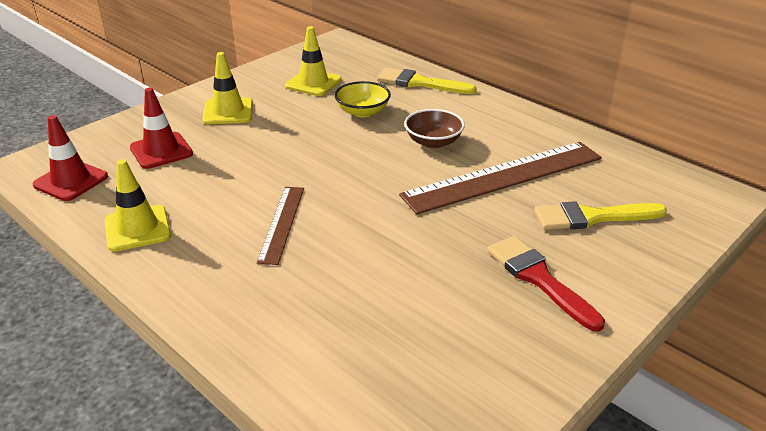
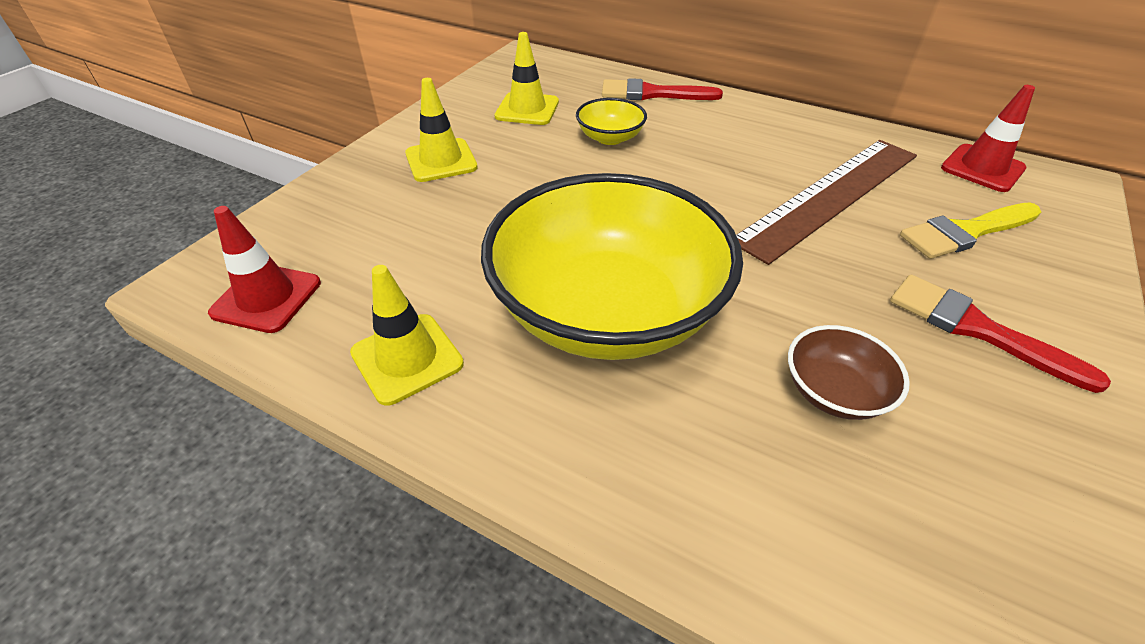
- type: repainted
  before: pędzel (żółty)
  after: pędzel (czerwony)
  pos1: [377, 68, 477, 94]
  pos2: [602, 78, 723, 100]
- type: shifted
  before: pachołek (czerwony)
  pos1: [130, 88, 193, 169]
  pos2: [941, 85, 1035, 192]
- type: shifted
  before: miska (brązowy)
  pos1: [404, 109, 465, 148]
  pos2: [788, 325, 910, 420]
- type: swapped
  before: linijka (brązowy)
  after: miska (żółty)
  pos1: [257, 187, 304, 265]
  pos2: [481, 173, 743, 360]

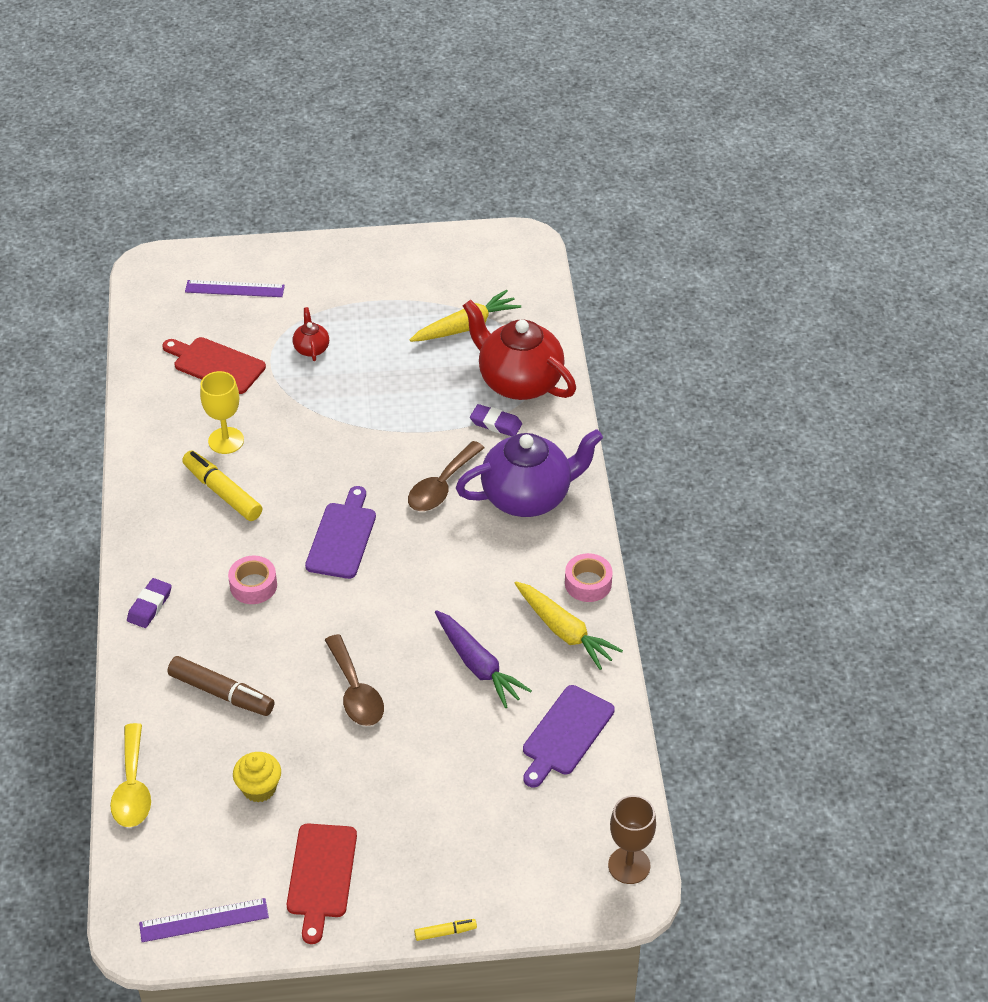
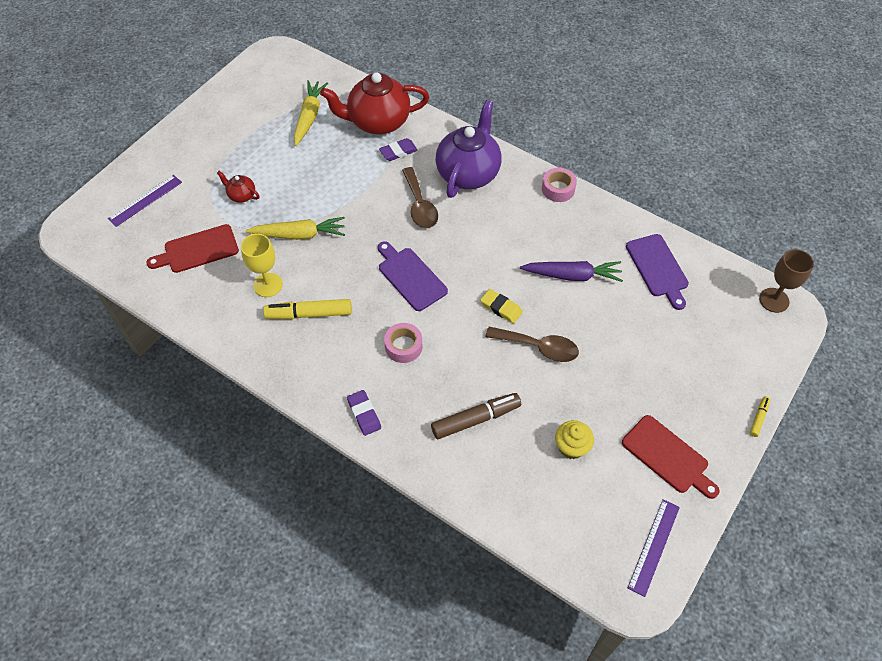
- type: shifted
  before: marchewka (żółty)
  pos1: [514, 581, 623, 670]
  pos2: [246, 217, 345, 240]
- type: gone
  before: łyżka (żółty)
  pos1: [110, 723, 151, 827]
- type: new
  after: gumka do mazania (żółty)
  pos2: [480, 289, 523, 324]

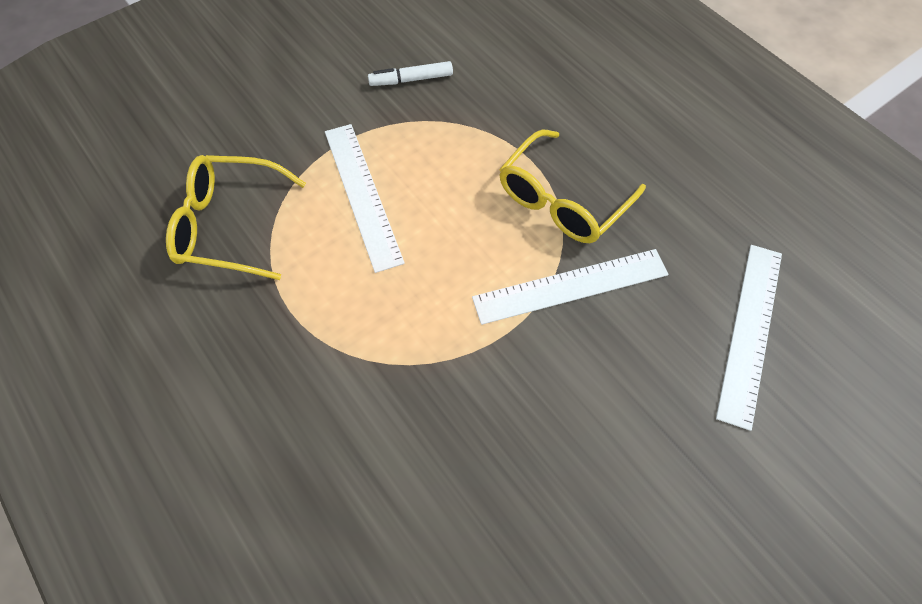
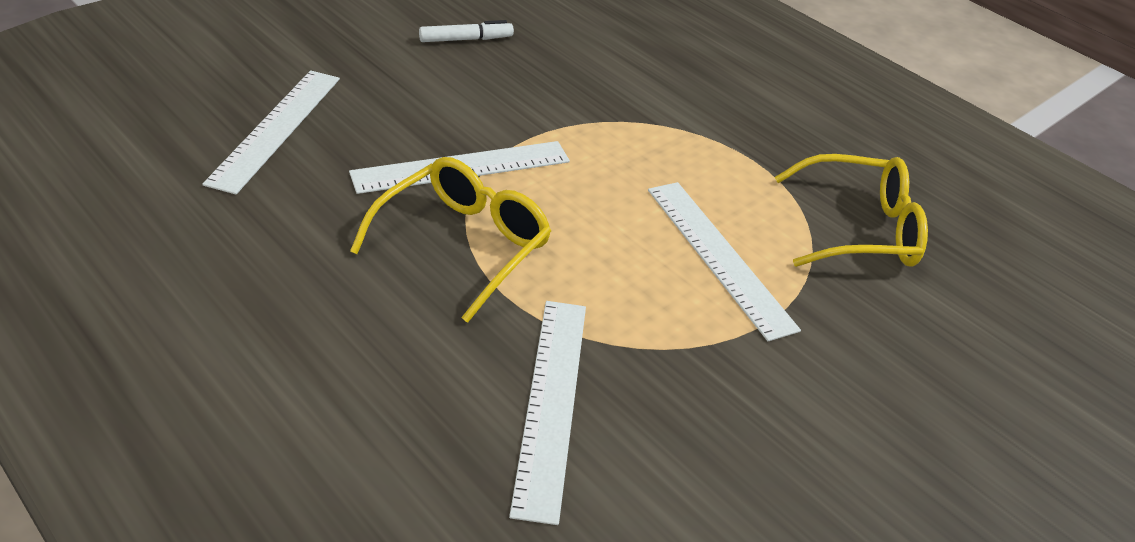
- type: shifted
  before: flamaster (biały)
  pos1: [368, 61, 453, 86]
  pos2: [419, 20, 514, 42]
- type: new
  after: linijka (biały)
  pos2: [509, 301, 586, 525]

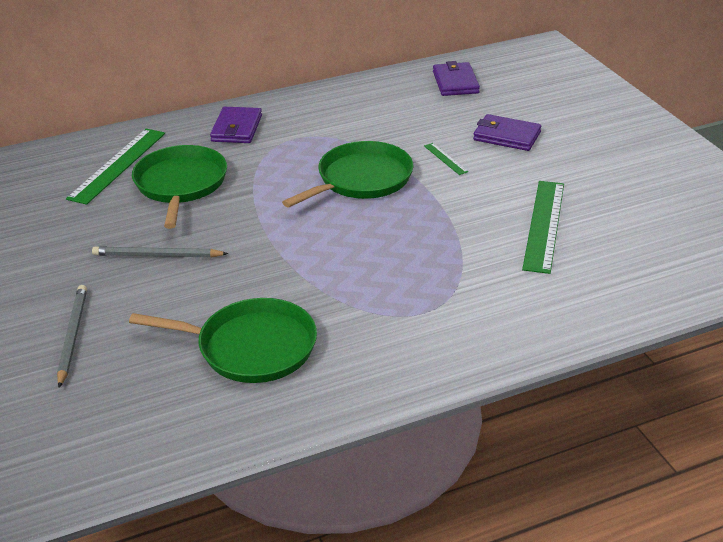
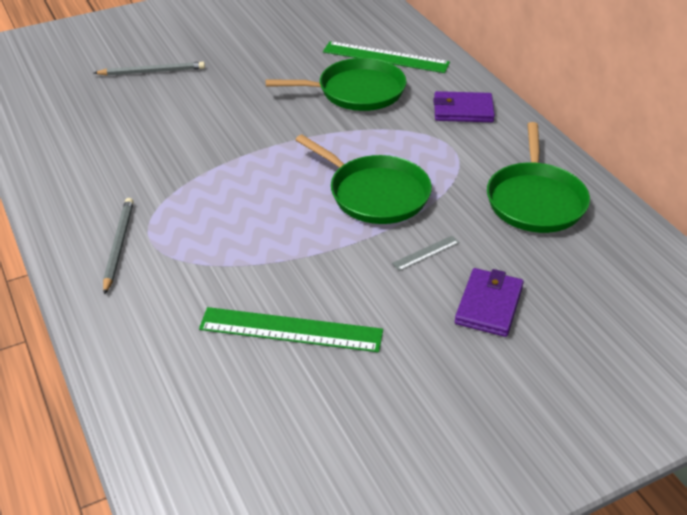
- type: gone
  before: portfel (fioletowy)
  pos1: [433, 61, 480, 96]
- type: repainted
  before: linijka (zielony)
  after: linijka (szary)
  pos1: [424, 143, 468, 175]
  pos2: [392, 236, 460, 271]
- type: shifted
  before: ołówek (szary)
  pos1: [92, 246, 229, 258]
  pos2: [103, 198, 134, 295]
- type: shifted
  before: patelnia (zielony)
  pos1: [129, 298, 317, 383]
  pos2: [487, 122, 590, 233]

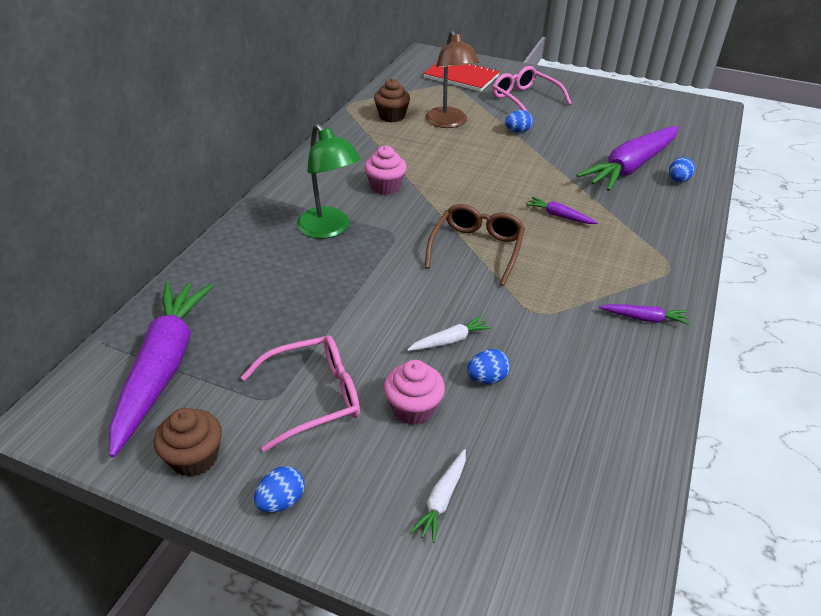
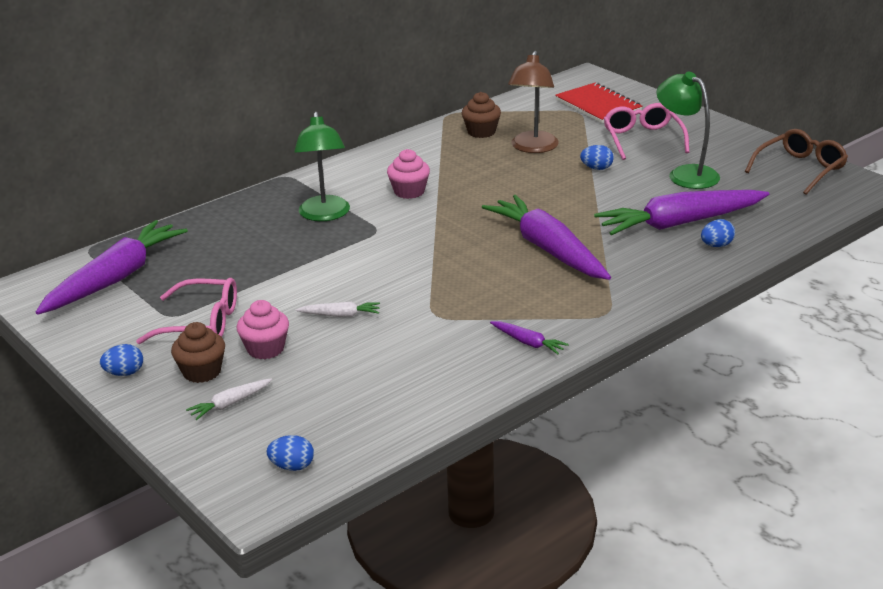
- type: scaled
  before: marchewka (fioletowy)
  pos1: [526, 197, 598, 224]
  pos2: [482, 195, 611, 280]
  scale: 2.4
- type: shifted
  before: okulary (brązowy)
  pos1: [425, 204, 525, 286]
  pos2: [745, 129, 848, 195]
- type: shifted
  before: jajko (niebieski)
  pos1: [467, 349, 510, 384]
  pos2: [267, 435, 314, 471]
- type: shifted
  before: muffinka (brązowy)
  pos1: [154, 408, 222, 477]
  pos2: [171, 322, 225, 383]
- type: new
  after: lampka (zielony)
  pos2: [656, 72, 720, 189]

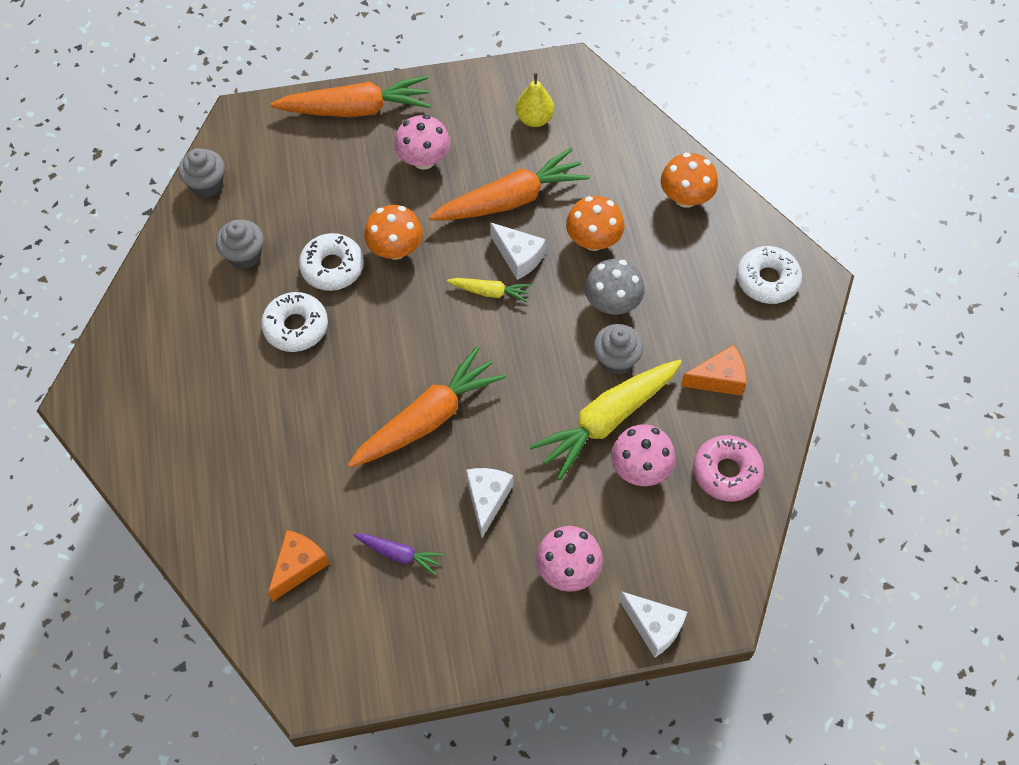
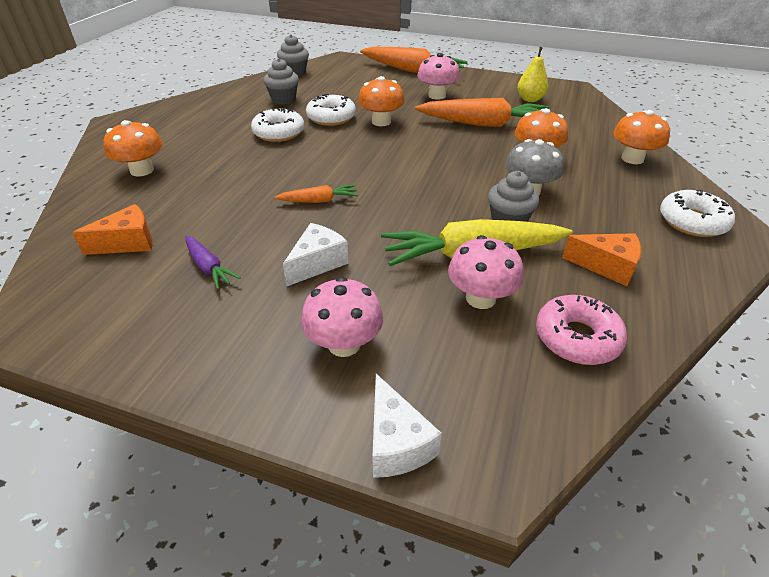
- type: gone
  before: ser (biały)
  pos1: [490, 222, 546, 280]
- type: gone
  before: marchewka (żółty)
  pos1: [447, 278, 531, 303]
- type: scaled
  before: marchewka (pomarańczowy)
  pos1: [348, 346, 506, 468]
  pos2: [274, 184, 358, 203]
  scale: 0.49
- type: new
  after: grzyb (pomarańczowy)
  pos2: [104, 120, 163, 177]

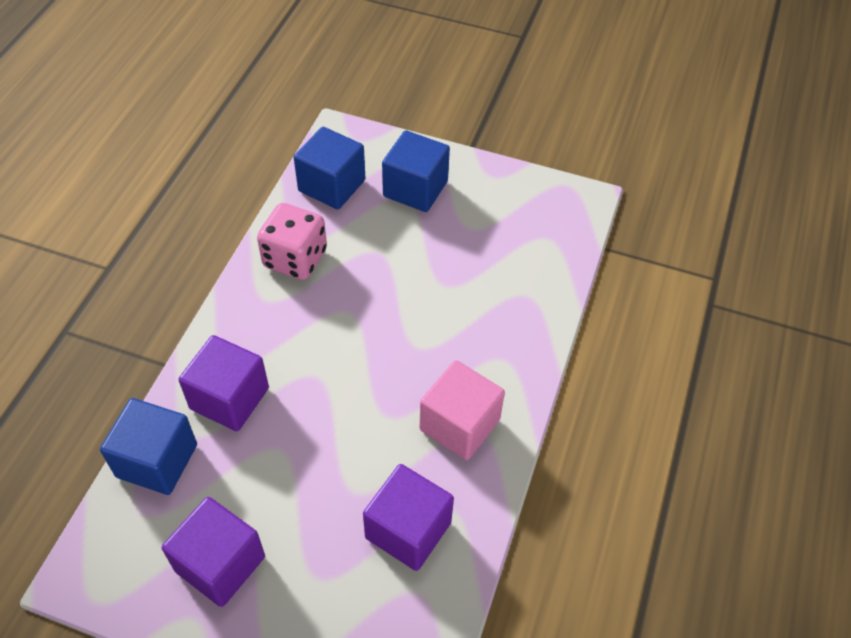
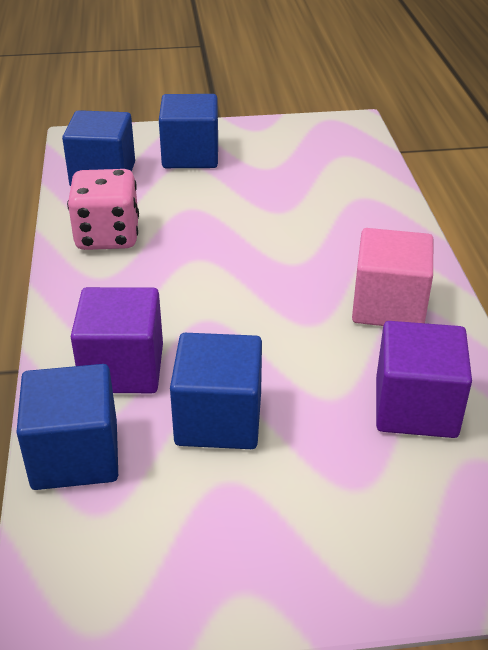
- type: gone
  before: sześcian (fioletowy)
  pos1: [162, 497, 265, 607]
- type: new
  after: sześcian (niebieski)
  pos2: [170, 333, 262, 449]

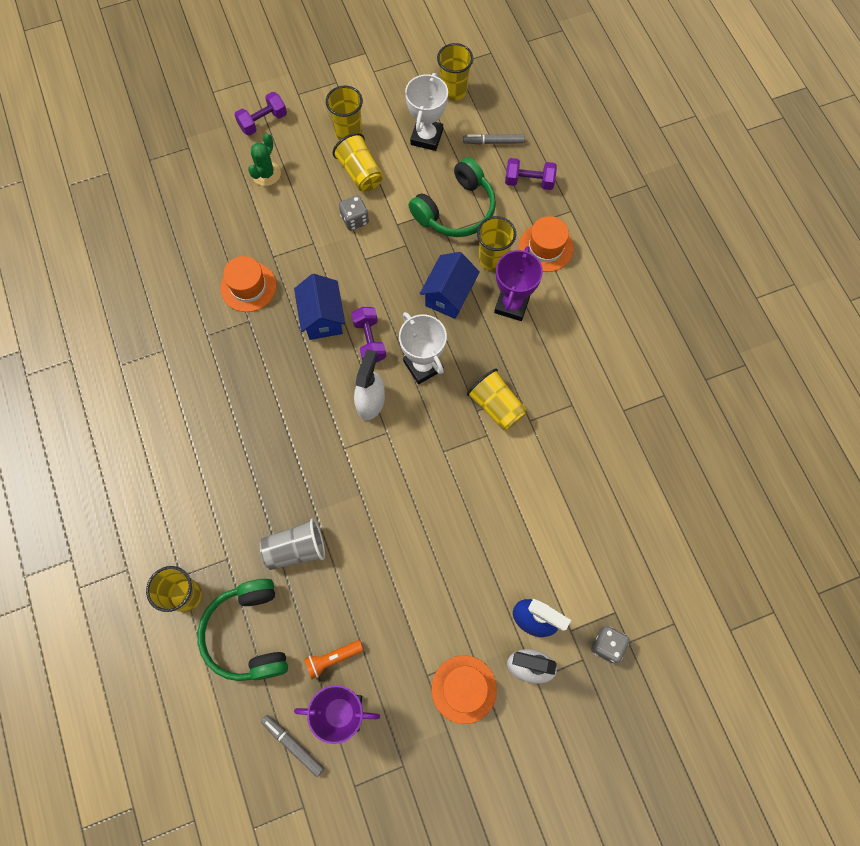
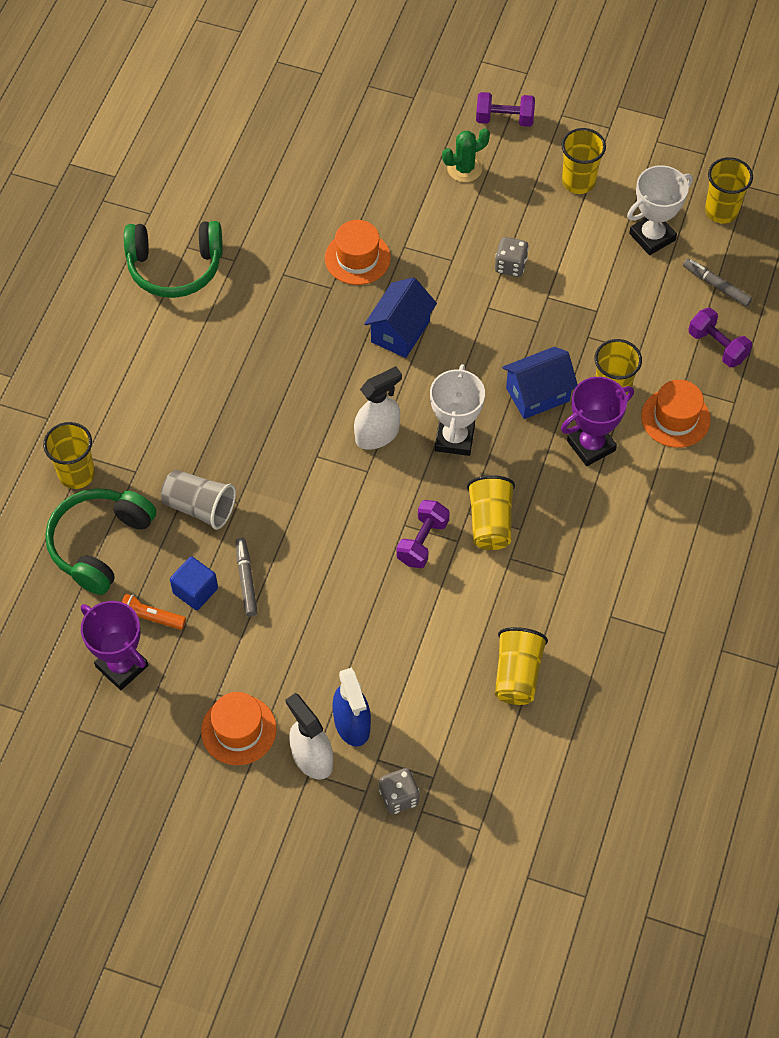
- type: shifted
  before: szklanka (żółty)
  pos1: [333, 133, 383, 192]
  pos2: [495, 627, 548, 705]
- type: shifted
  before: słuchawki (zielony)
  pos1: [409, 157, 496, 237]
  pos2: [124, 221, 223, 298]
- type: shifted
  before: hantel (fioletowy)
  pos1: [351, 307, 386, 363]
  pos2: [396, 500, 450, 568]
- type: shifted
  before: flamaster (szary)
  pos1: [261, 715, 324, 777]
  pos2: [235, 538, 258, 617]
- type: new
  after: sześcian (niebieski)
  pos2: [170, 556, 218, 610]

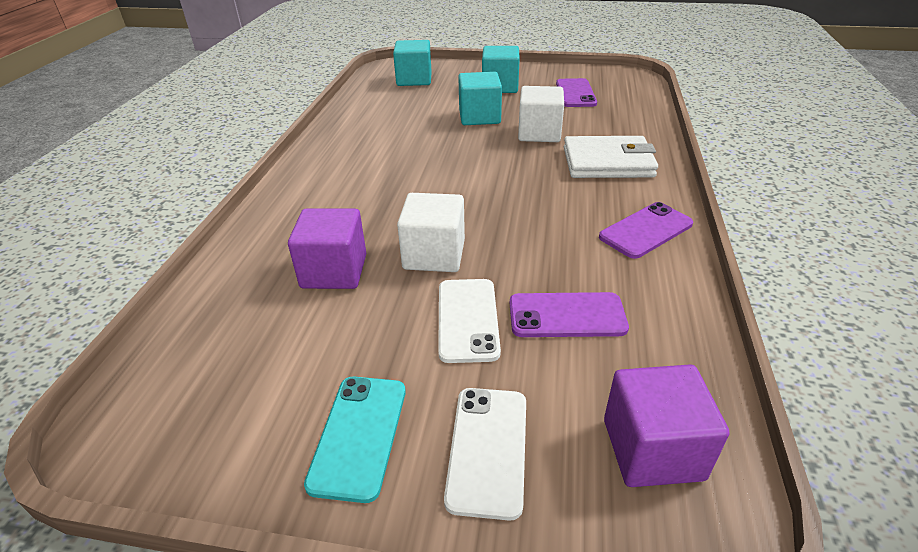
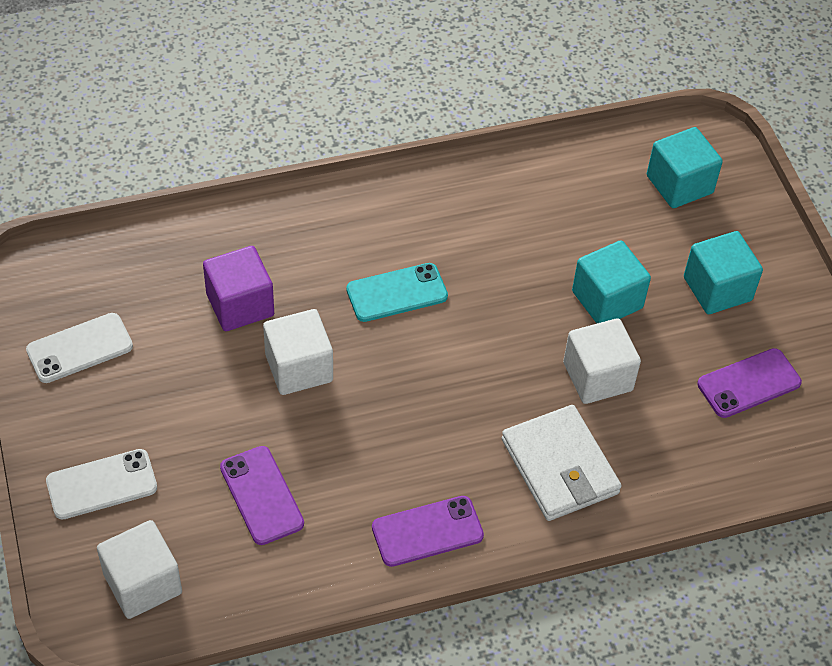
- type: rotated
  before: telefon (fioletowy)
  pos1: [599, 202, 693, 259]
  pos2: [372, 496, 484, 567]
  turn: -45
- type: shifted
  before: telefon (biały)
  pos1: [438, 279, 501, 363]
  pos2: [26, 313, 133, 383]
- type: repainted
  before: sześcian (fioletowy)
  after: sześcian (biały)
  pos1: [604, 364, 729, 487]
  pos2: [97, 520, 182, 619]
- type: shifted
  before: telefon (turkusowy)
  pos1: [304, 377, 406, 503]
  pos2: [346, 263, 448, 322]

